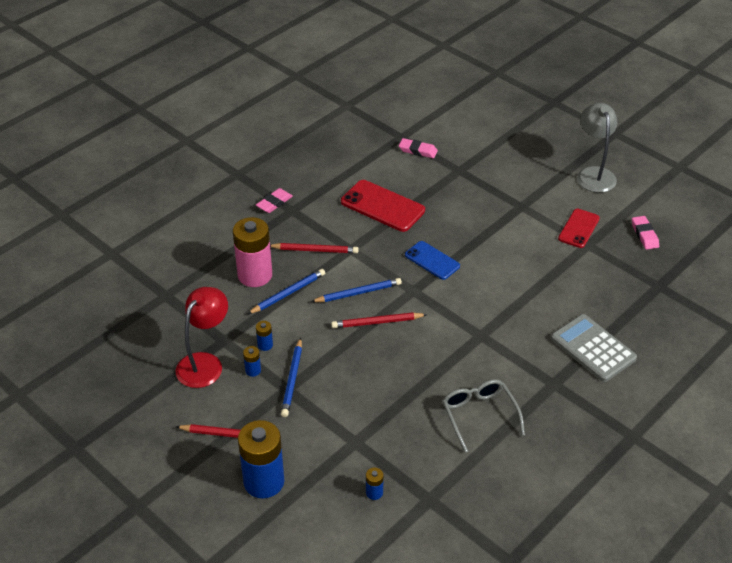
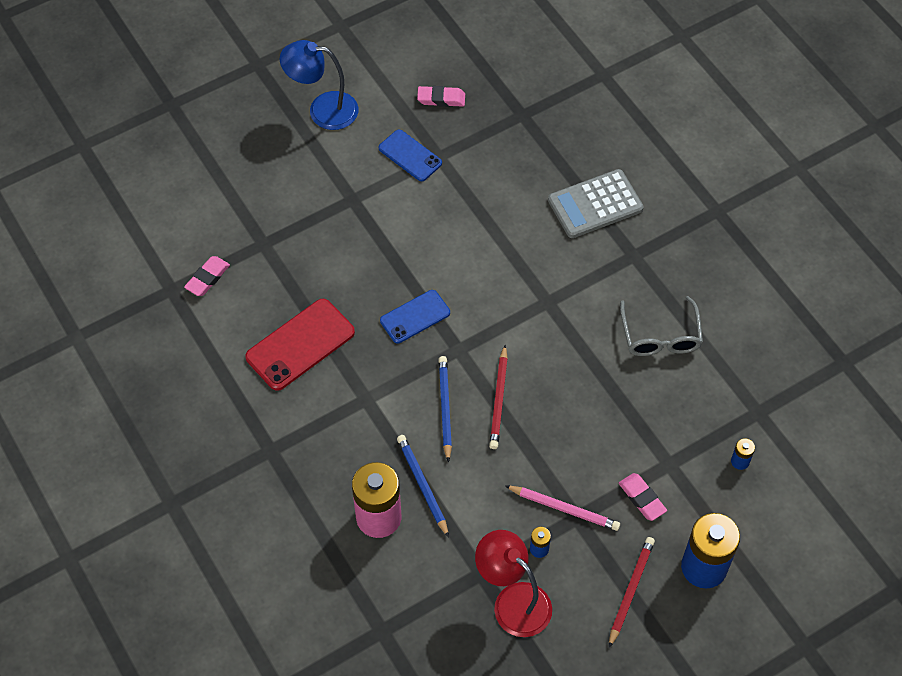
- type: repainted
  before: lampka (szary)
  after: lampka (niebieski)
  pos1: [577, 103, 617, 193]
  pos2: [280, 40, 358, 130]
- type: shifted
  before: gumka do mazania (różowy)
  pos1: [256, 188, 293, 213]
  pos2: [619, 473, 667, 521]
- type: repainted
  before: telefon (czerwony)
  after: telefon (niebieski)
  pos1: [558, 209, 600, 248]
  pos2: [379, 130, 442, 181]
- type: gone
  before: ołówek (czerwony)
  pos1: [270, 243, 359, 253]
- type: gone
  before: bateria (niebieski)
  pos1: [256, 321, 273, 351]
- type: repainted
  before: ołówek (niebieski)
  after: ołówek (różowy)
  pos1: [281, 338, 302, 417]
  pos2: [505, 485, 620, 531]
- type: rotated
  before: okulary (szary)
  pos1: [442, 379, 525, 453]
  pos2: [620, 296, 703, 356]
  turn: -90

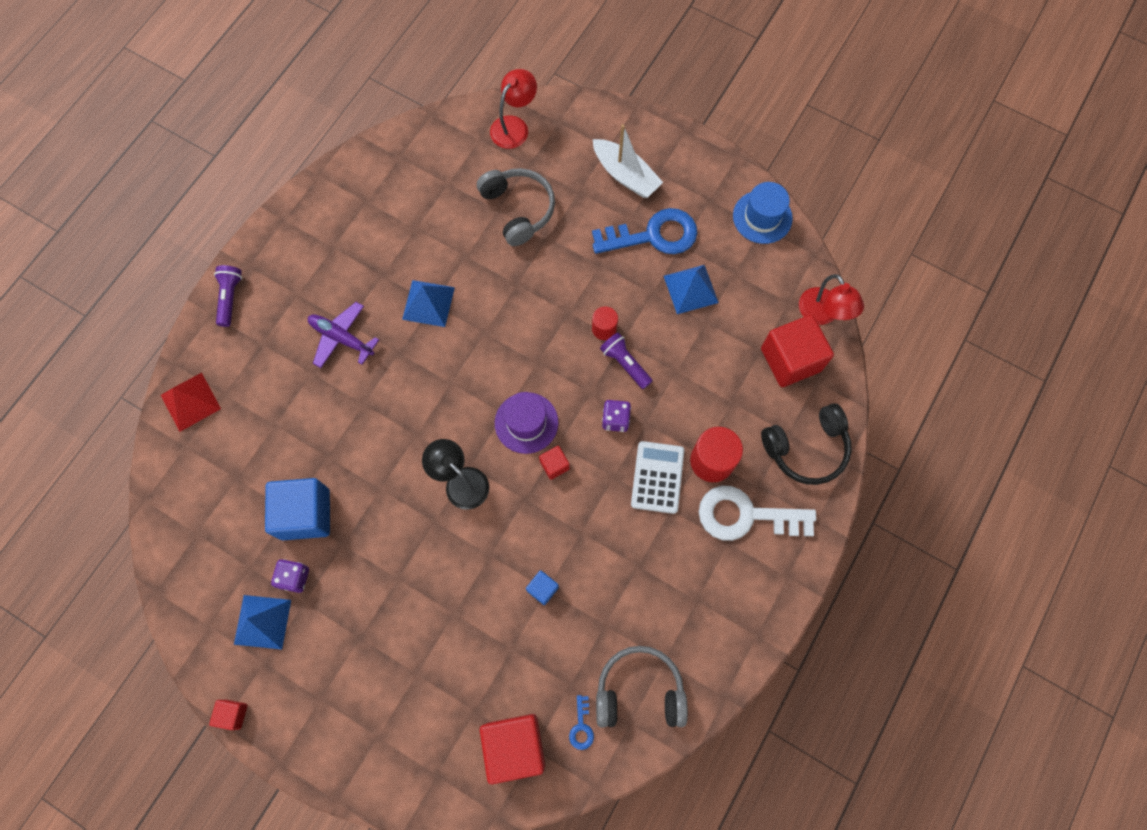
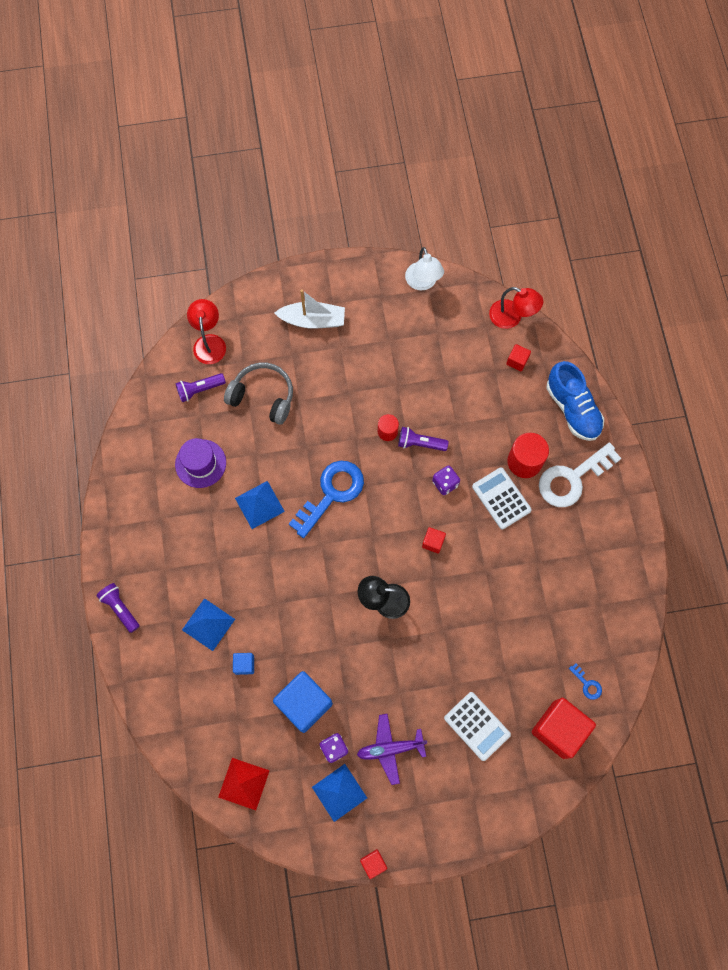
- type: swapped
  before: kapelusz (niebieski)
  after: lampka (biały)
  pos1: [733, 182, 793, 244]
  pos2: [405, 247, 444, 291]
- type: shifted
  before: klucz (niebieski)
  pos1: [592, 208, 698, 254]
  pos2: [289, 461, 364, 538]
- type: shifted
  before: piramida (niebieski)
  pos1: [664, 265, 719, 314]
  pos2: [182, 598, 235, 651]
- type: shifted
  before: samolot (fioletowy)
  pos1: [308, 302, 379, 368]
  pos2: [357, 714, 427, 785]
- type: scaled
  before: sześcian (czerwony)
  pos1: [761, 315, 834, 387]
  pos2: [506, 344, 531, 371]
  scale: 0.46
- type: shifted
  before: piramida (czerwony)
  pos1: [161, 373, 221, 432]
  pos2: [218, 758, 270, 810]
- type: shifted
  before: kapelusz (fioletowy)
  pos1: [495, 392, 558, 454]
  pos2: [175, 438, 226, 488]
- type: swapped
  before: słuchawki (czarny)
  after: but (niebieski)
  pos1: [761, 403, 852, 485]
  pos2: [546, 361, 604, 441]
- type: shifted
  before: sześcian (niebieski)
  pos1: [526, 570, 559, 605]
  pos2: [233, 653, 254, 675]
- type: gone
  before: słuchawki (szary)
  pos1: [596, 646, 688, 727]
- type: new
  after: latarka (fioletowy)
  pos2: [176, 373, 226, 402]
- type: new
  after: kalkulator (biały)
  pos2: [444, 692, 511, 761]

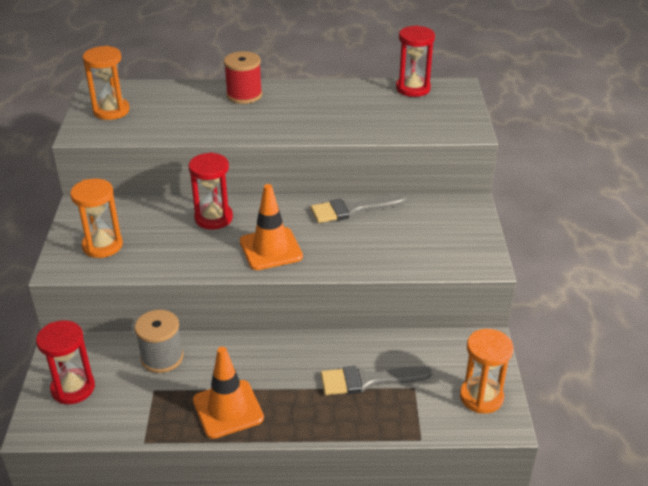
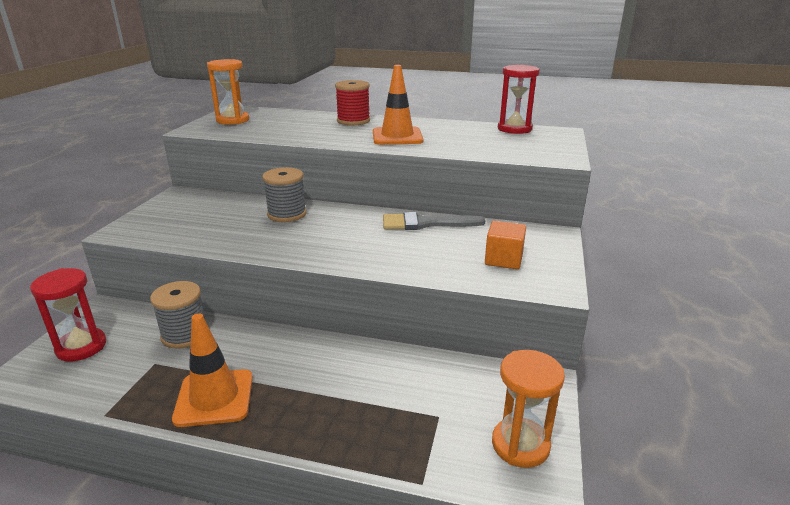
- type: swapped
  before: klepsydra (czerwony)
  after: szpulka (szary)
  pos1: [188, 152, 233, 230]
  pos2: [262, 167, 307, 222]
- type: gone
  before: klepsydra (pomarańczowy)
  pos1: [70, 179, 123, 258]
- type: shifted
  before: pachołek (pomarańczowy)
  pos1: [240, 184, 303, 270]
  pos2: [373, 65, 423, 145]
- type: gone
  before: pędzel (szary)
  pos1: [321, 366, 432, 395]
- type: new
  after: sześcian (pomarańczowy)
  pos2: [485, 221, 526, 269]

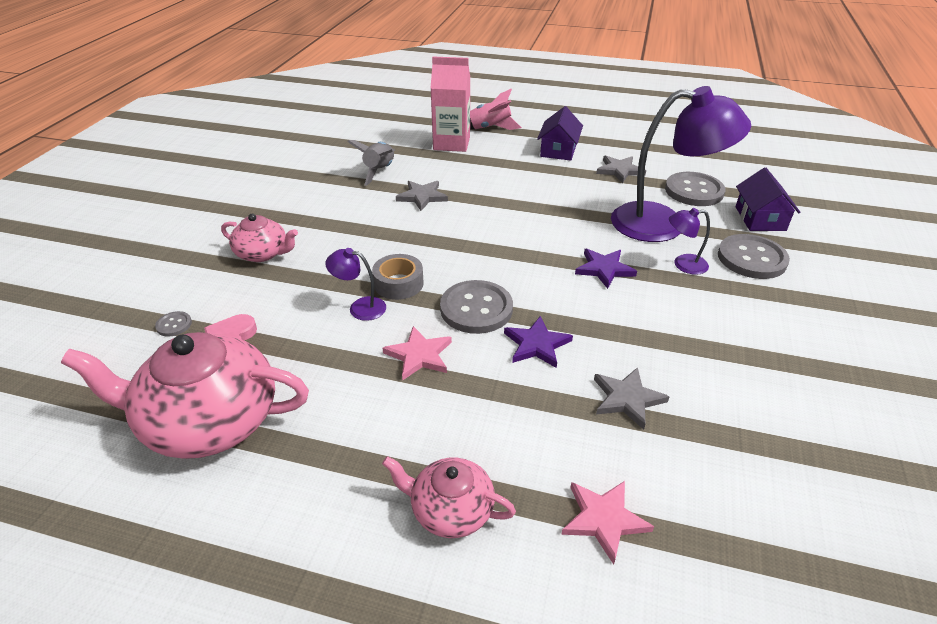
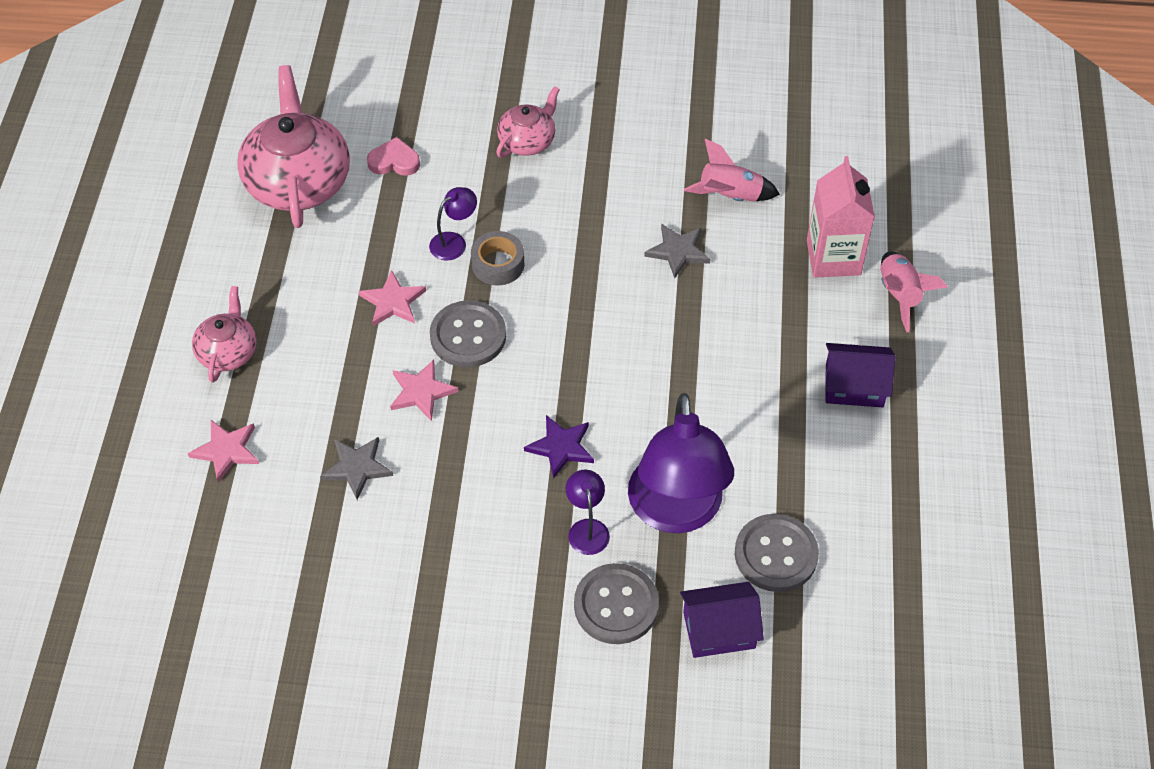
- type: repainted
  before: rakieta (szary)
  after: rakieta (różowy)
  pos1: [348, 140, 395, 186]
  pos2: [684, 139, 780, 201]
- type: gone
  before: gwiazda (szary)
  pos1: [596, 155, 646, 183]
- type: rotated
  before: imbryk (różowy)
  pos1: [221, 214, 298, 262]
  pos2: [496, 86, 560, 158]
  turn: -150
- type: rotated
  before: lampka (fioletowy)
  pos1: [325, 248, 386, 321]
  pos2: [429, 187, 477, 260]
  turn: 45
- type: gone
  before: guzik (szary)
  pos1: [155, 311, 192, 337]
- type: repainted
  before: gwiazda (fioletowy)
  after: gwiazda (różowy)
  pos1: [504, 316, 573, 368]
  pos2: [390, 360, 458, 421]

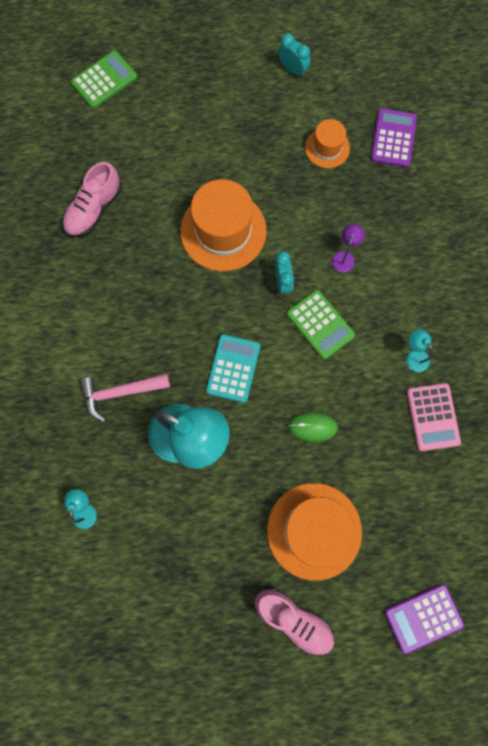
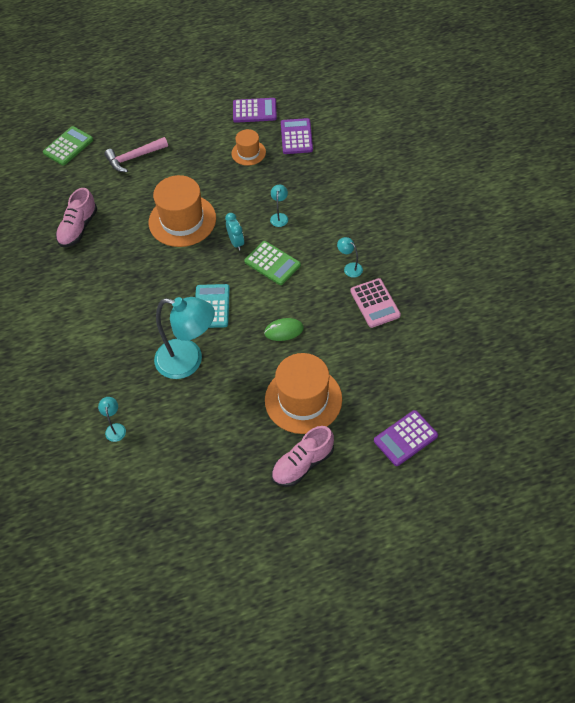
- type: gone
  before: budzik (turkusowy)
  pos1: [278, 33, 310, 77]
- type: repainted
  before: lampka (fioletowy)
  after: lampka (turkusowy)
  pos1: [332, 224, 365, 272]
  pos2: [270, 185, 288, 227]
- type: shifted
  before: młotek (różowy)
  pos1: [79, 374, 170, 422]
  pos2: [104, 137, 168, 172]
- type: rotated
  before: but (różowy)
  pos1: [255, 587, 334, 656]
  pos2: [272, 426, 334, 487]
  turn: 120
- type: new
  after: kalkulator (fioletowy)
  pos2: [233, 98, 277, 123]

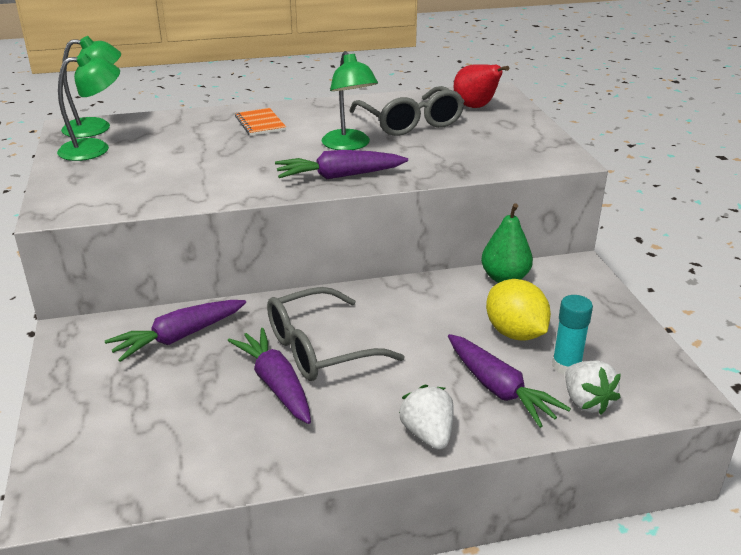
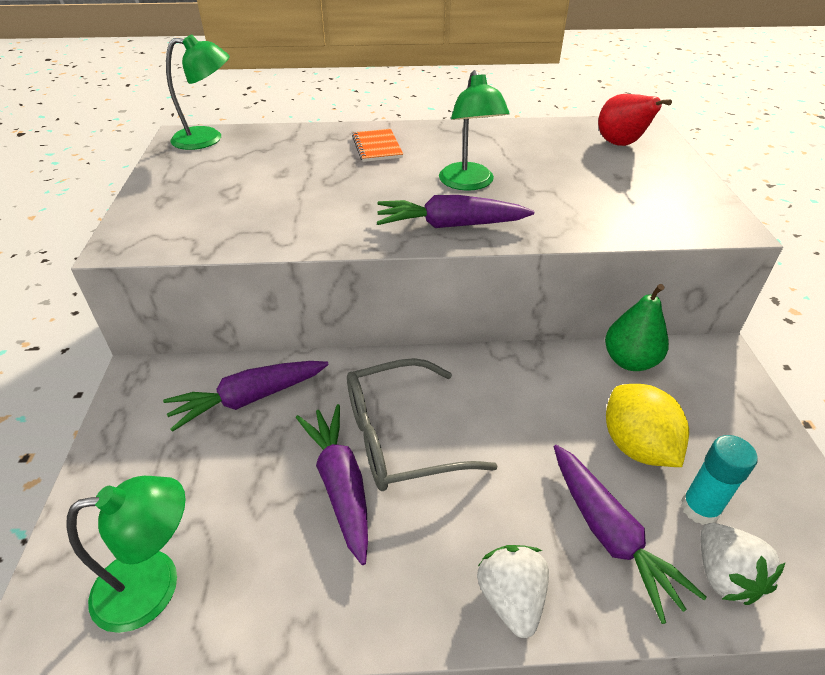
- type: shifted
  before: lampka (zielony)
  pos1: [57, 53, 120, 161]
  pos2: [66, 476, 186, 633]
- type: gone
  before: okulary (szary)
  pos1: [349, 86, 465, 136]

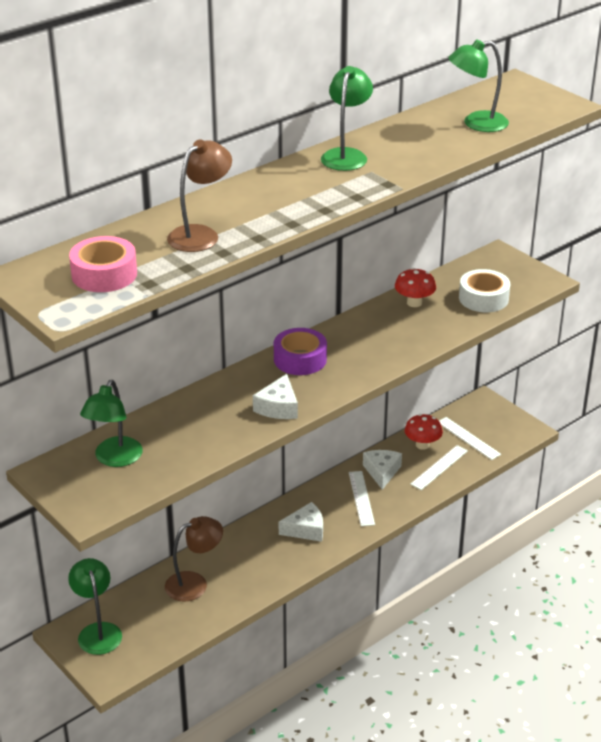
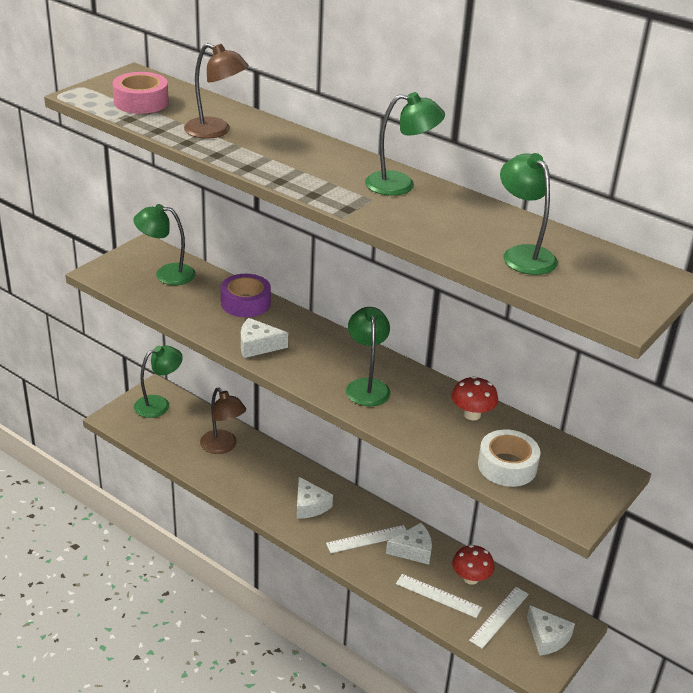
- type: shifted
  before: taśma klejąca (fioletowy)
  pos1: [274, 328, 327, 375]
  pos2: [221, 274, 271, 317]
- type: new
  after: lampka (zielony)
  pos2: [346, 307, 391, 406]
- type: new
  after: ser (biały)
  pos2: [527, 605, 575, 656]

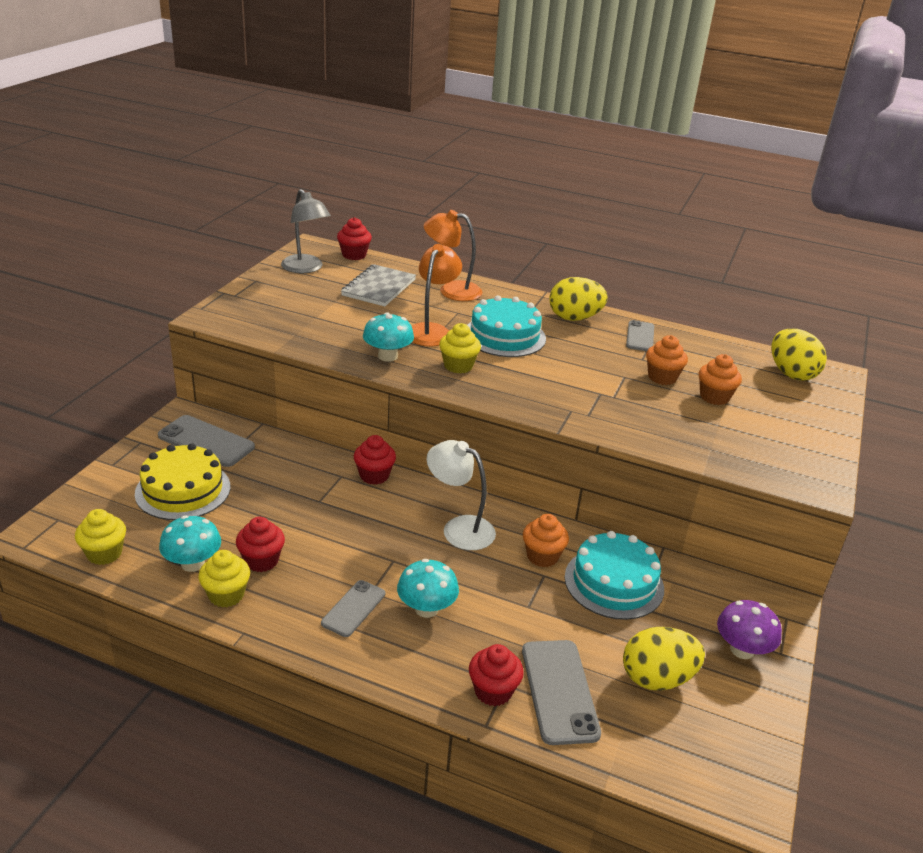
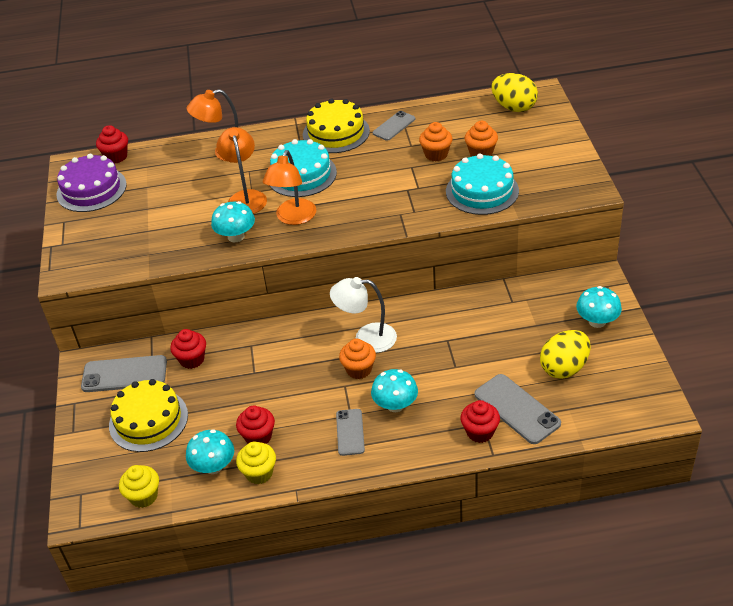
- type: swapped
  before: lampka (szary)
  after: tort (fioletowy)
  pos1: [281, 189, 331, 273]
  pos2: [56, 154, 127, 212]
- type: gone
  before: zeszyt (szary)
  pos1: [341, 264, 416, 307]
- type: swapped
  before: jajko (żółty)
  after: tort (żółty)
  pos1: [550, 277, 608, 321]
  pos2: [303, 98, 370, 153]
- type: rotated
  before: telefon (szary)
  pos1: [626, 320, 654, 351]
  pos2: [373, 111, 415, 141]
  turn: 60
- type: swapped
  before: muffinka (żółty)
  after: lampka (pomarańczowy)
  pos1: [439, 323, 481, 374]
  pos2: [263, 150, 316, 225]
- type: shifted
  before: muffinka (czerwony)
  pos1: [354, 435, 396, 485]
  pos2: [170, 329, 206, 369]
- type: shifted
  before: muffinka (pomarańczowy)
  pos1: [523, 514, 569, 567]
  pos2: [339, 339, 376, 379]
- type: shifted
  before: tort (turkusowy)
  pos1: [565, 531, 664, 620]
  pos2: [446, 154, 519, 215]
- type: repainted
  before: grzyb (fioletowy)
  after: grzyb (turkusowy)
  pos1: [717, 600, 782, 659]
  pos2: [576, 286, 622, 328]

